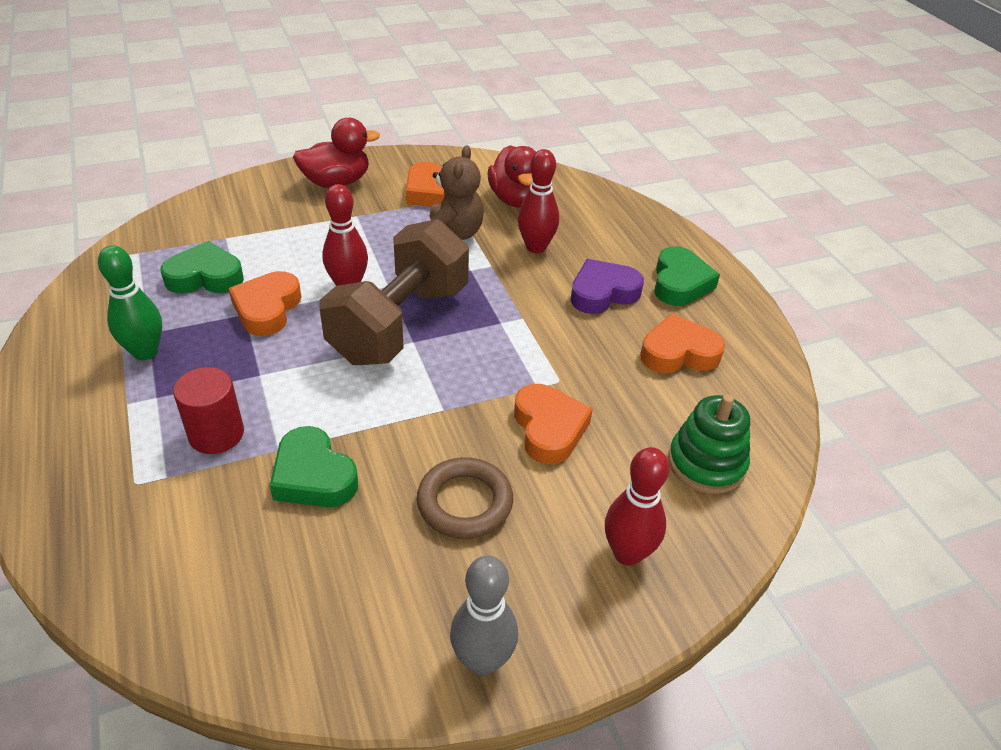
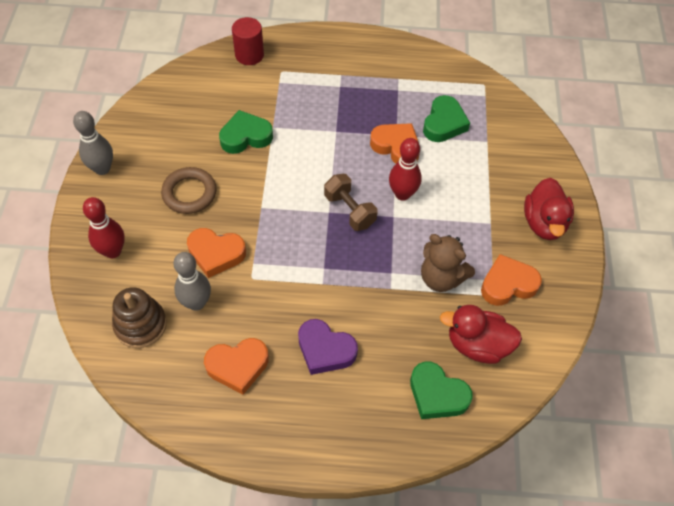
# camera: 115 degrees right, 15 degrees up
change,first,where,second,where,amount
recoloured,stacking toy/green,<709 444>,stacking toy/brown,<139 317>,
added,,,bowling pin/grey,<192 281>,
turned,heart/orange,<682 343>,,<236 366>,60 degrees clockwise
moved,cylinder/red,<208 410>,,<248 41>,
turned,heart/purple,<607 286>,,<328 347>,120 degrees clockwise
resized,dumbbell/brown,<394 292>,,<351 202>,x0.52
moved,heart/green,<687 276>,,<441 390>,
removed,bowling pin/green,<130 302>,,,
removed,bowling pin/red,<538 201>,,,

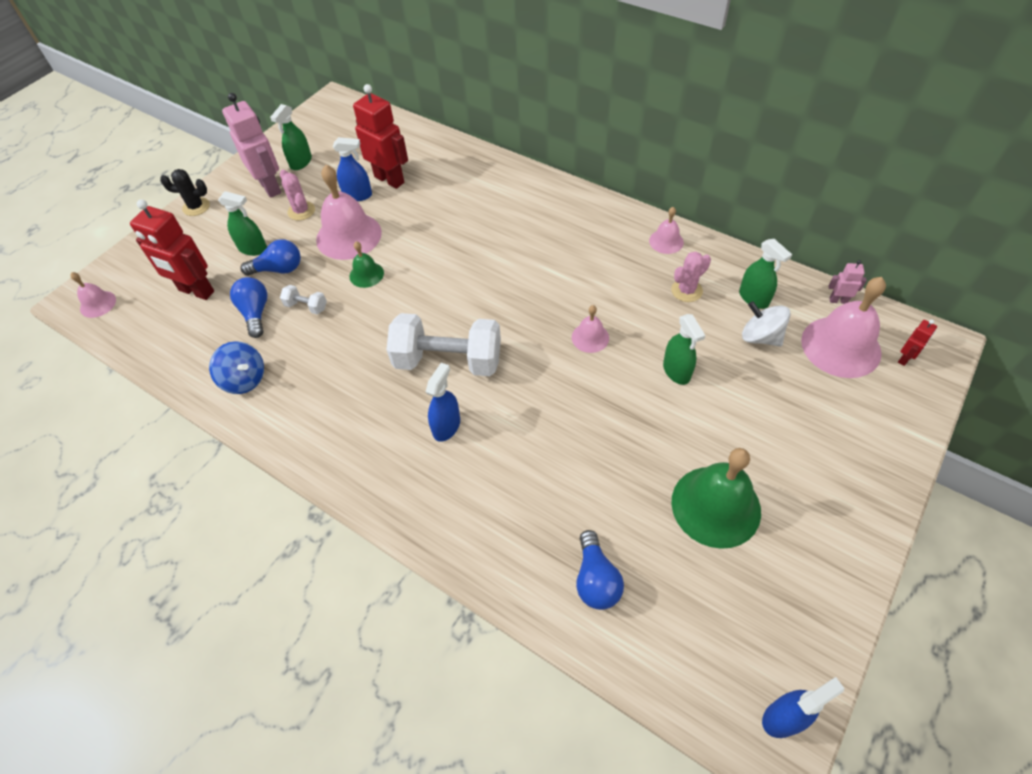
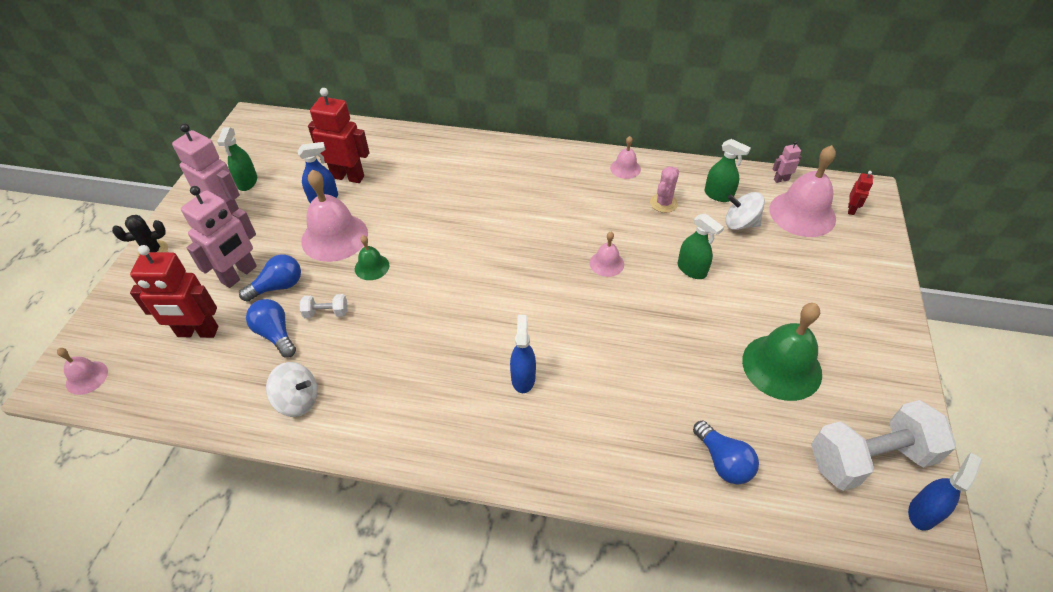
# camera: 25 degrees left, 5 degrees down
change,first,where,second,where,amount
replaced,spray bottle/green,<242 223>,robot/pink,<219 237>,
recoloured,spinning top/blue,<236 367>,spinning top/white,<292 389>,
moved,dumbbell/white,<443 344>,,<883 445>,
removed,cactus/pink,<297 194>,,,

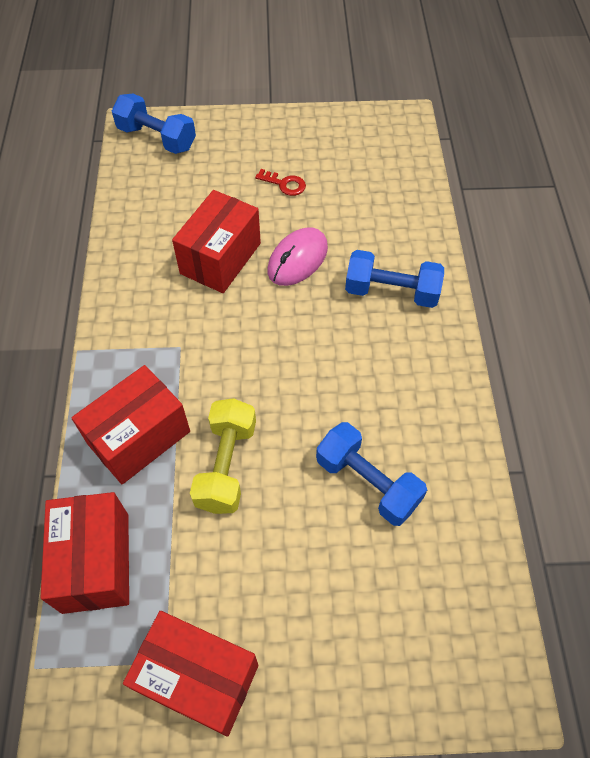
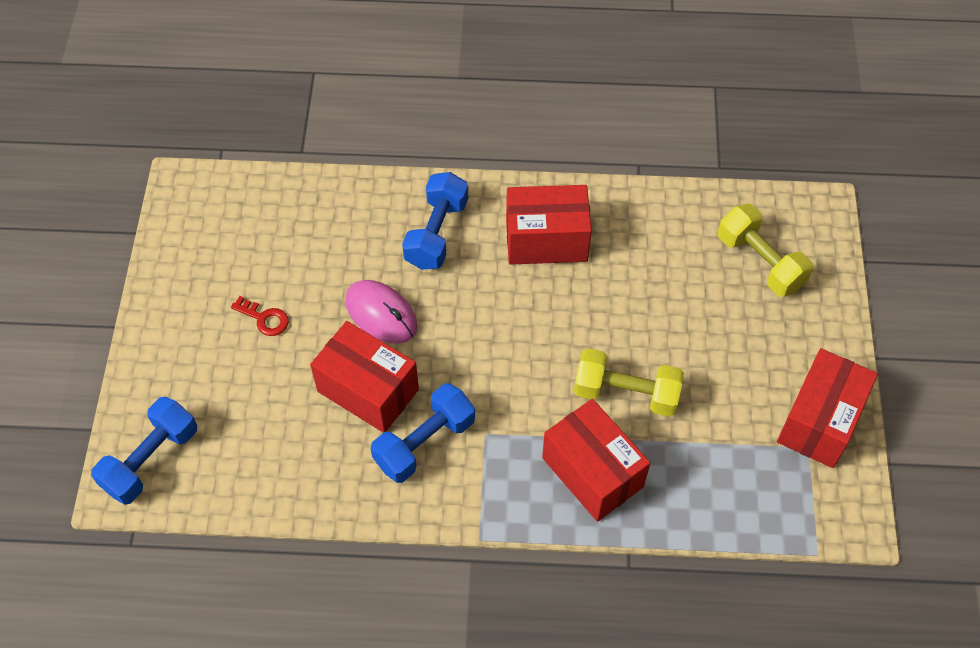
# camera: 85 degrees left, 0 degrees up
change,first,where,second,where,amount
turned,key/red,<280 182>,,<260 316>,90 degrees clockwise
moved,dumbbell/blue,<371 474>,,<422 433>,
moved,box/red,<84 553>,,<549 225>,
added,,,dumbbell/yellow,<765 250>,

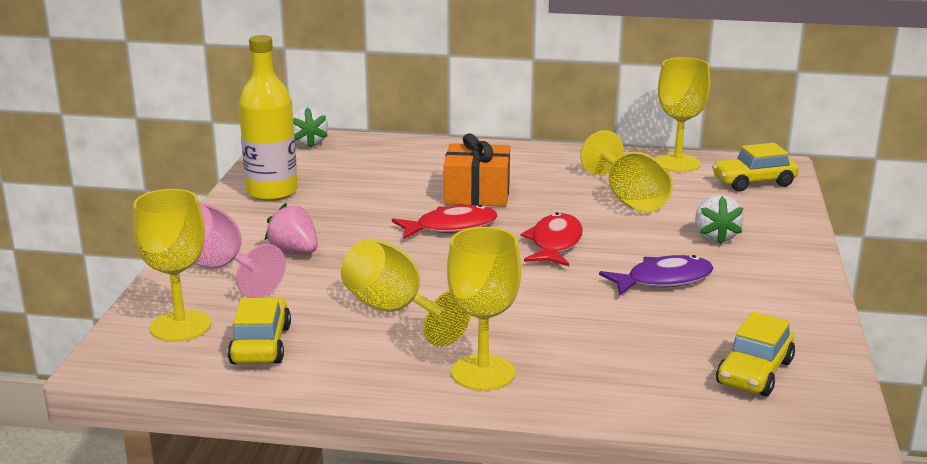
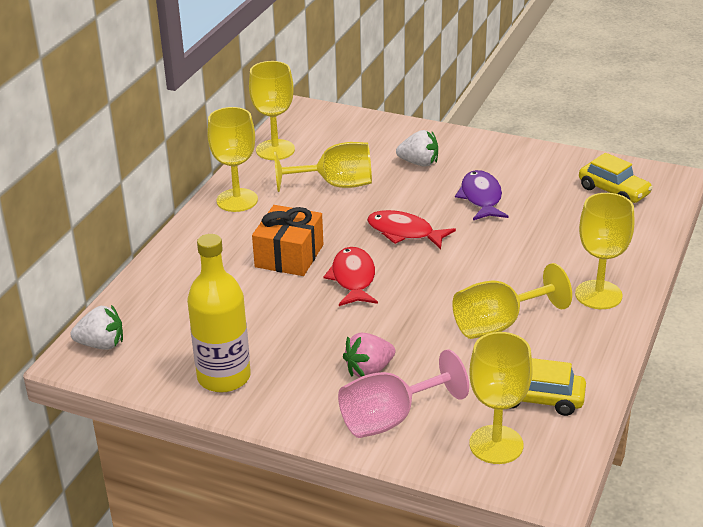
# camera: 75 degrees left, 10 degrees up
change,first,where,second,where,amount
added,,,goblet/yellow,<232 159>,
removed,car/yellow,<755 167>,,,

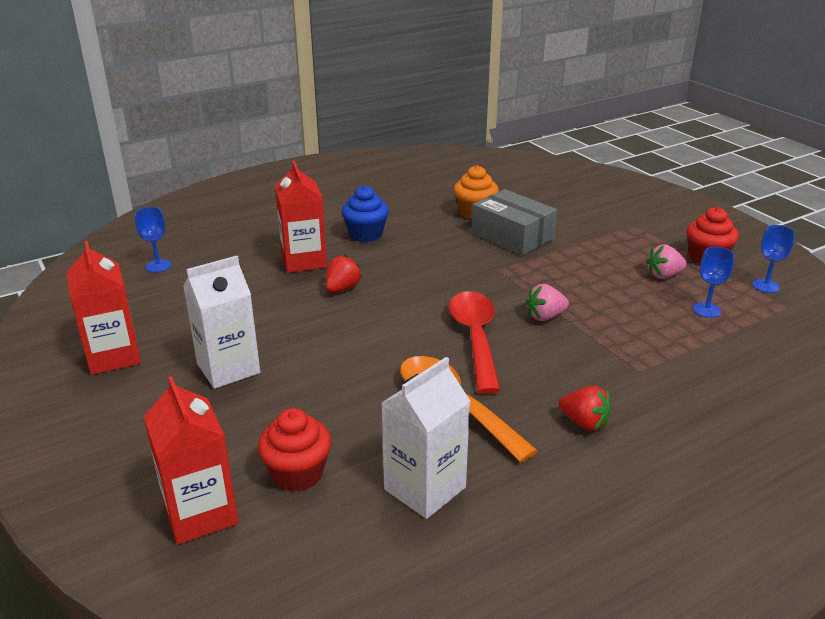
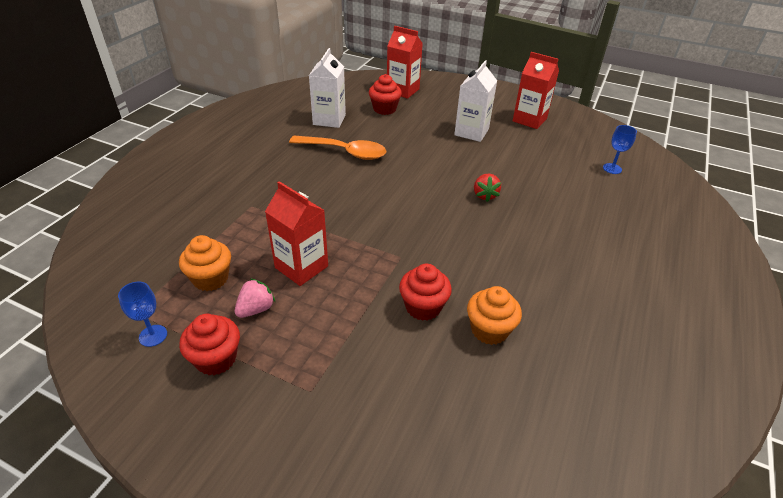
# camera: 145 degrees right, 10 degrees up
change,first,where,second,where,amount
replaced,goblet/blue,<714 282>,cupcake/orange,<205 263>,
moved,carton/red,<301 217>,,<296 233>,
replaced,box/grey,<514 222>,cupcake/red,<425 292>,
removed,cupcake/blue,<365 213>,,,
removed,spoon/red,<475 342>,,,
removed,strawberry/pink,<547 302>,,,
removed,strawberry/red,<585 408>,,,

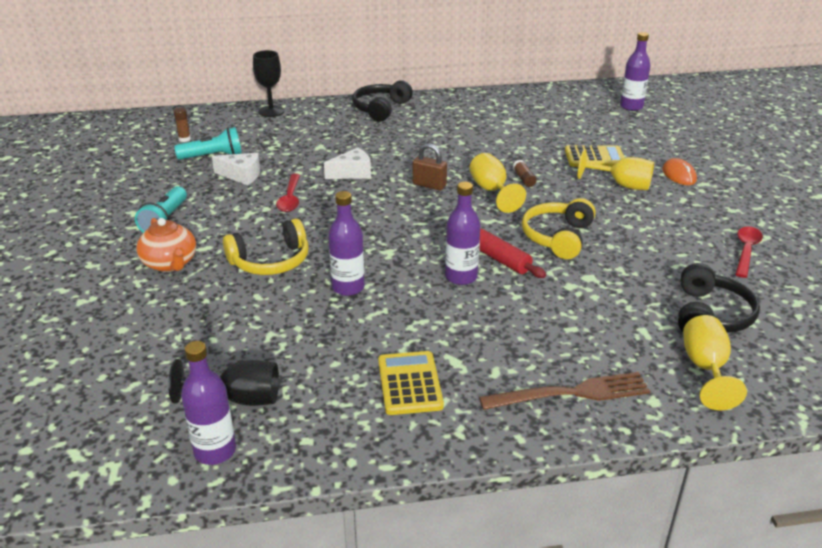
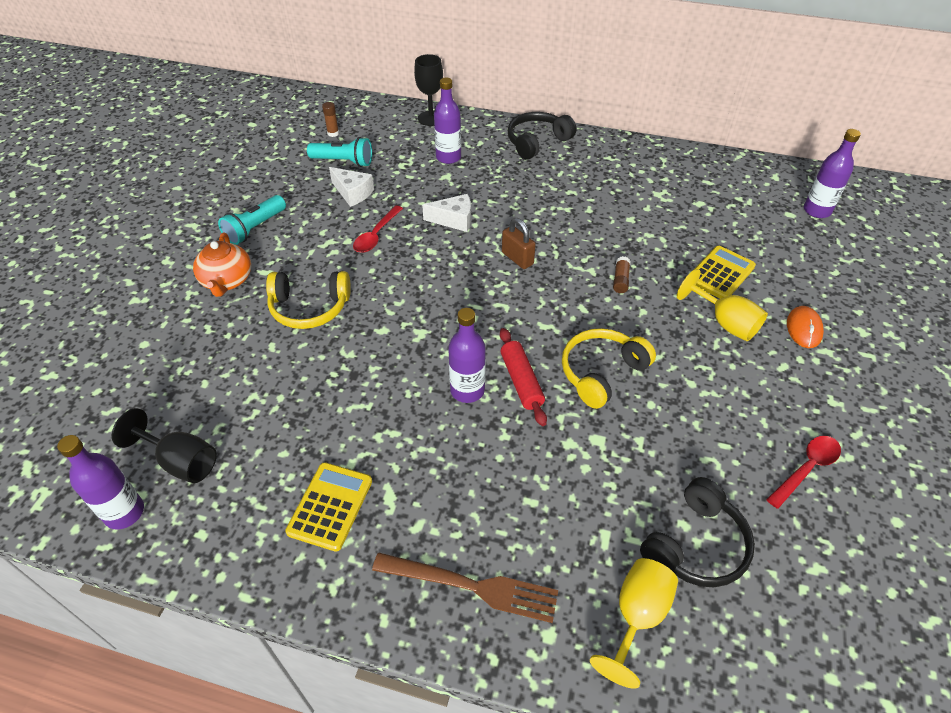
# camera: 25 degrees right, 15 degrees up
change,first,where,second,where,amount
moved,bottle/purple,<346 243>,,<447 121>,
turned,calculator/yellow,<595 156>,,<725 272>,75 degrees counterclockwise
removed,goblet/yellow,<497 183>,,,

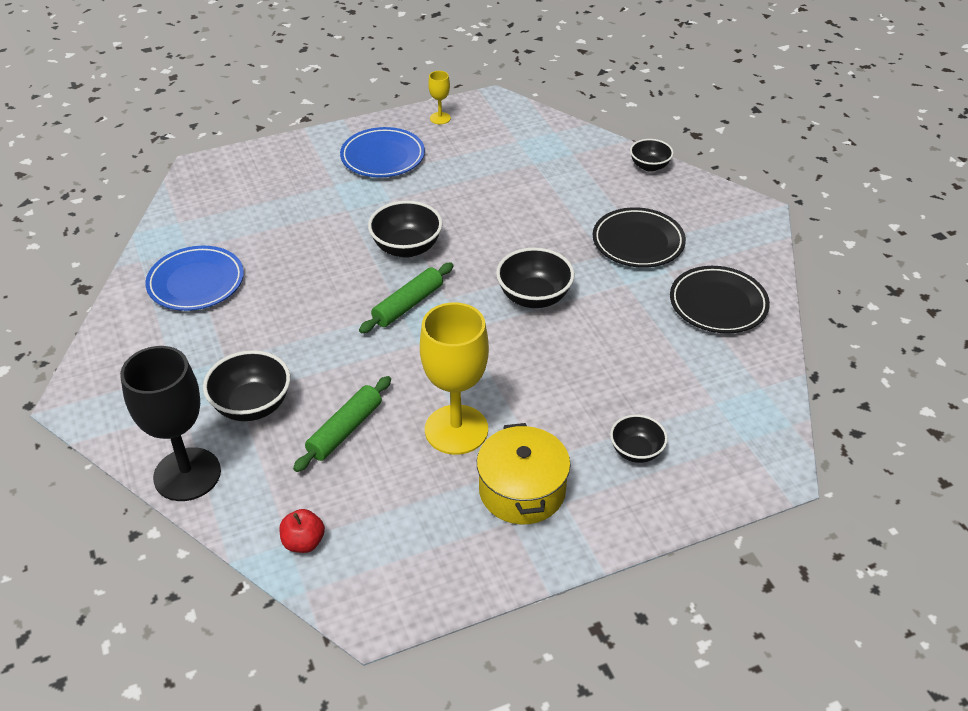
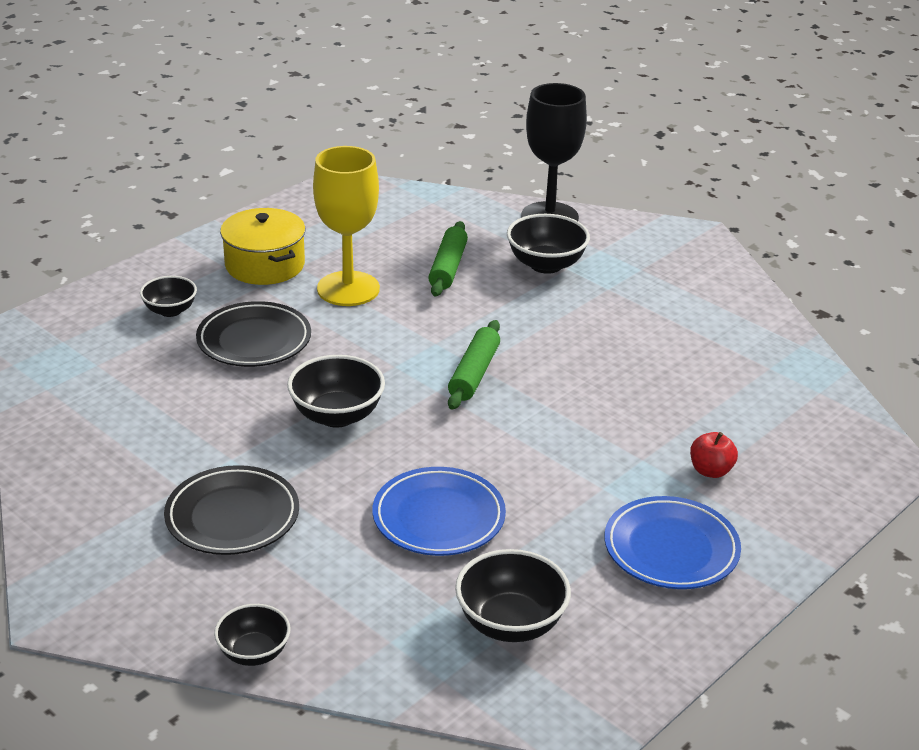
# camera: 155 degrees right, 10 degrees down
change,first,where,second,where,amount
moved,plate/black,<720 300>,,<253 334>,
moved,plate/blue,<194 278>,,<439 511>,
moved,bowl/black,<405 229>,,<513 595>,
moved,apple/red,<302 531>,,<714 455>,
removed,goblet/yellow,<439 97>,,,

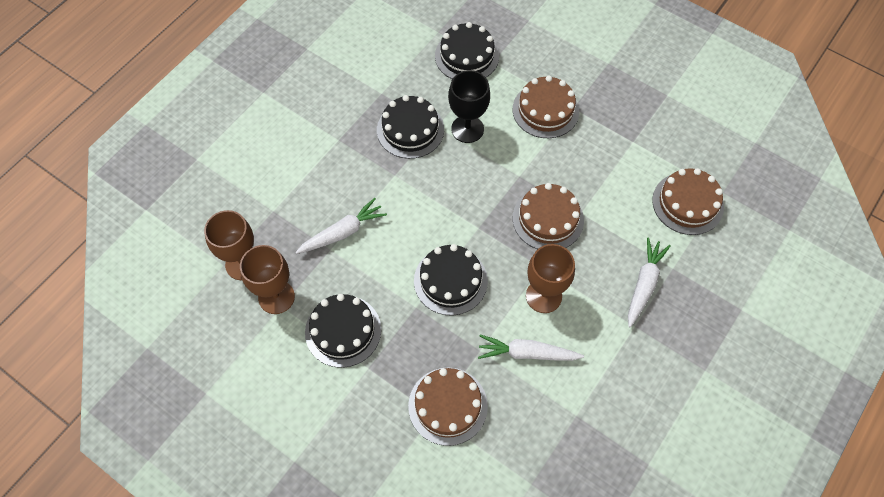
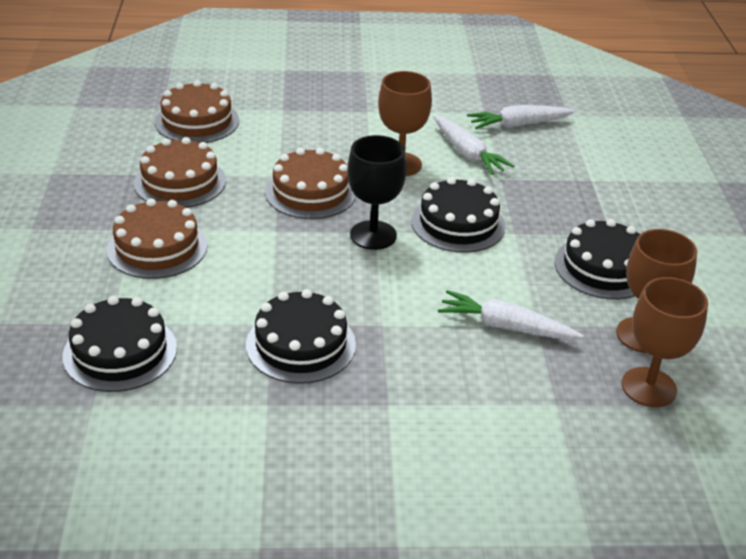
# camera: 130 degrees left, 25 degrees down
change,first,where,second,where,amount
moved,cake/brown,<448 407>,,<180 172>,
moved,goblet/black,<469 106>,,<376 192>,
moved,carrot/white,<649 282>,,<521 117>,

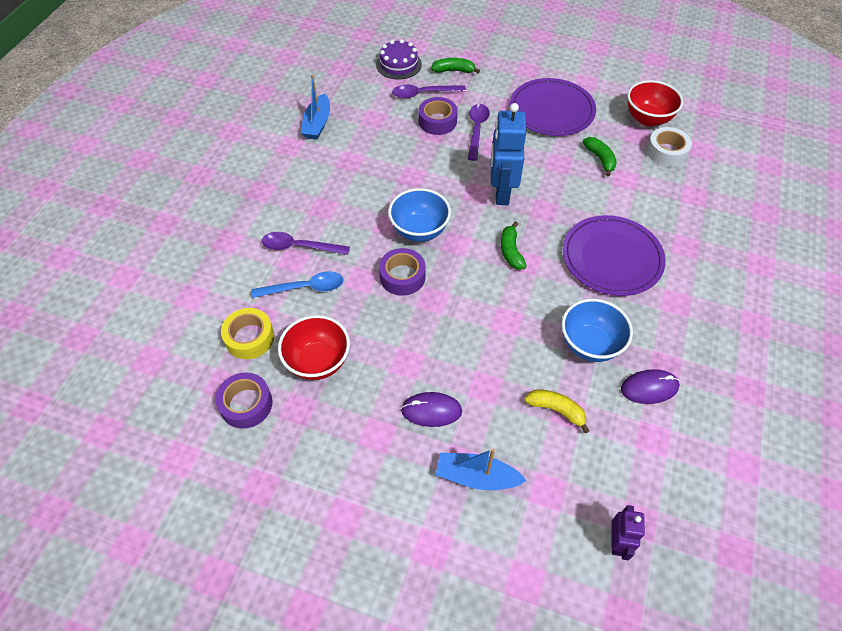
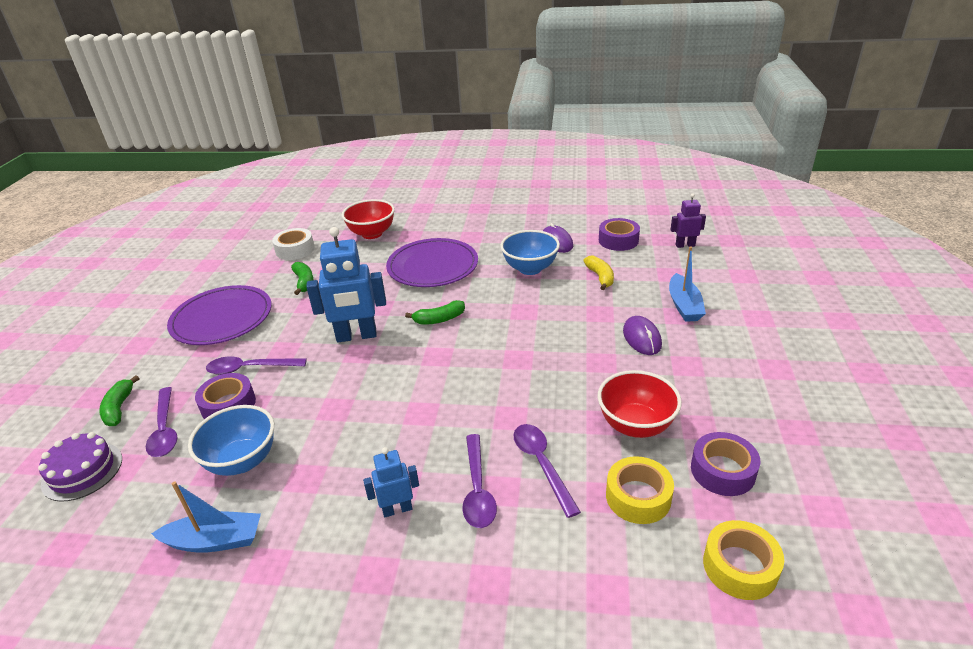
# camera: 100 degrees left, 20 degrees down
change,first,where,second,where,amount
moved,bowl/blue,<419 215>,,<231 440>,
turned,banana/green,<600 157>,,<302 278>,105 degrees clockwise
moved,bowl/red,<655 103>,,<368 219>,
added,,,robot/blue,<391 482>,
recoloured,spoon/blue,<297 284>,spoon/purple,<547 471>,
turned,banana/yellow,<557 411>,,<598 273>,150 degrees clockwise
moved,tape/purple,<402 272>,,<619 234>,
added,,,tape/yellow,<743 560>,

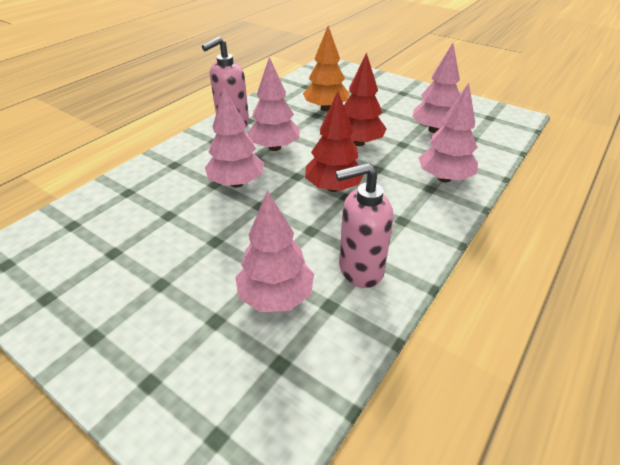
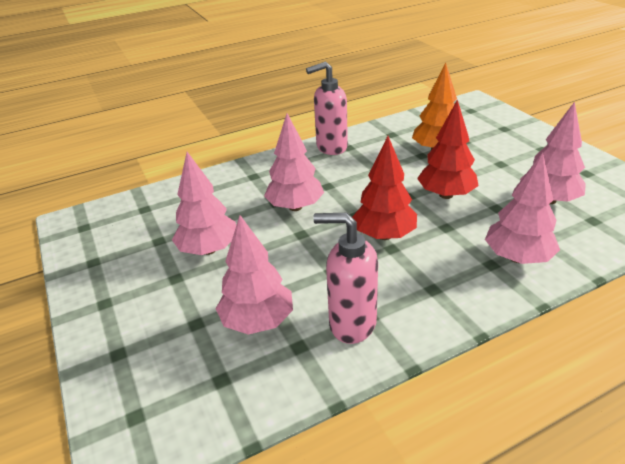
# camera: 30 degrees right, 5 degrees down
change,first,where,second,where,amount
moved,tree/pink,<273 104>,,<204 203>,

